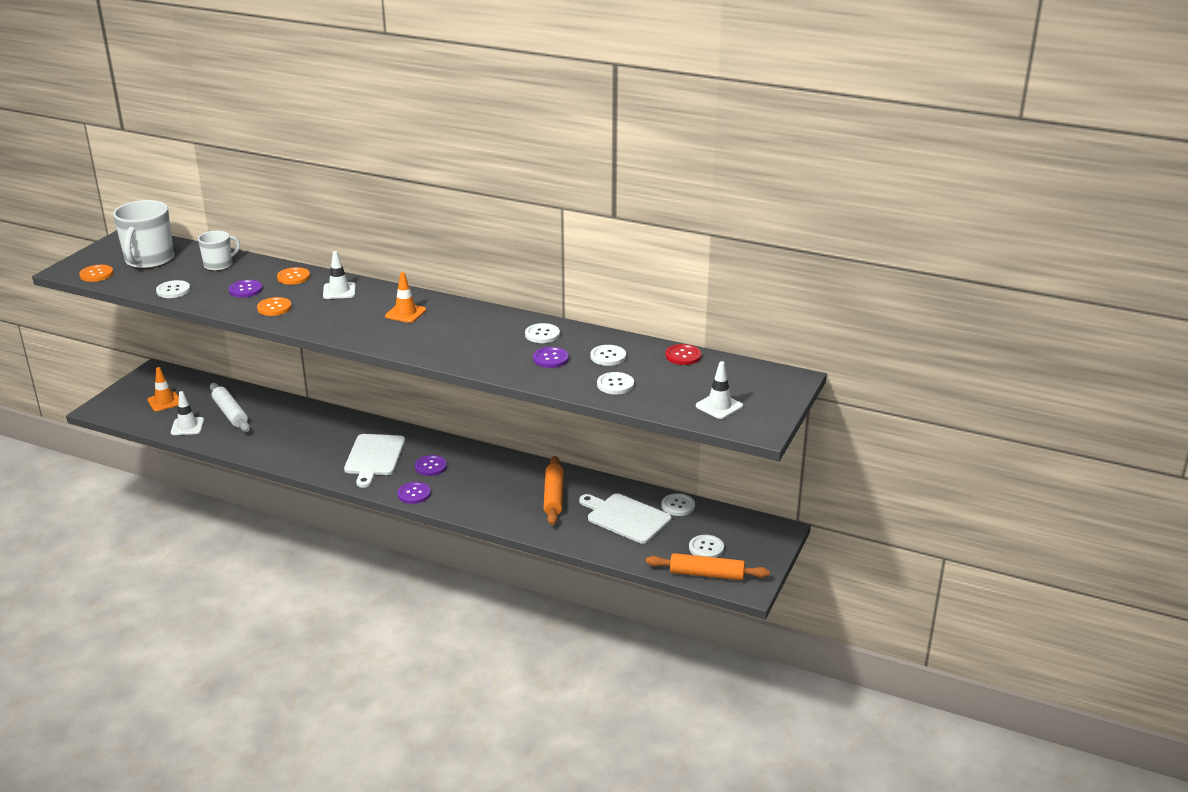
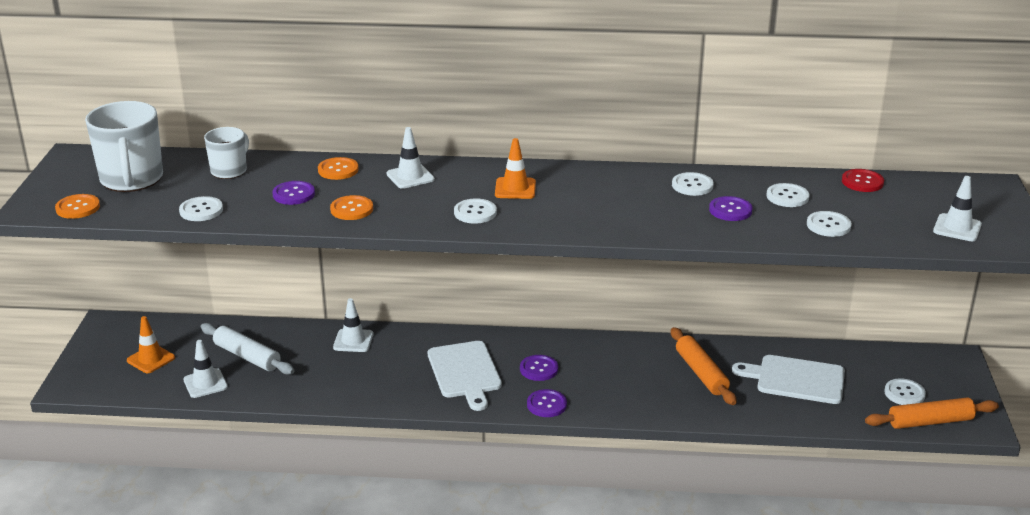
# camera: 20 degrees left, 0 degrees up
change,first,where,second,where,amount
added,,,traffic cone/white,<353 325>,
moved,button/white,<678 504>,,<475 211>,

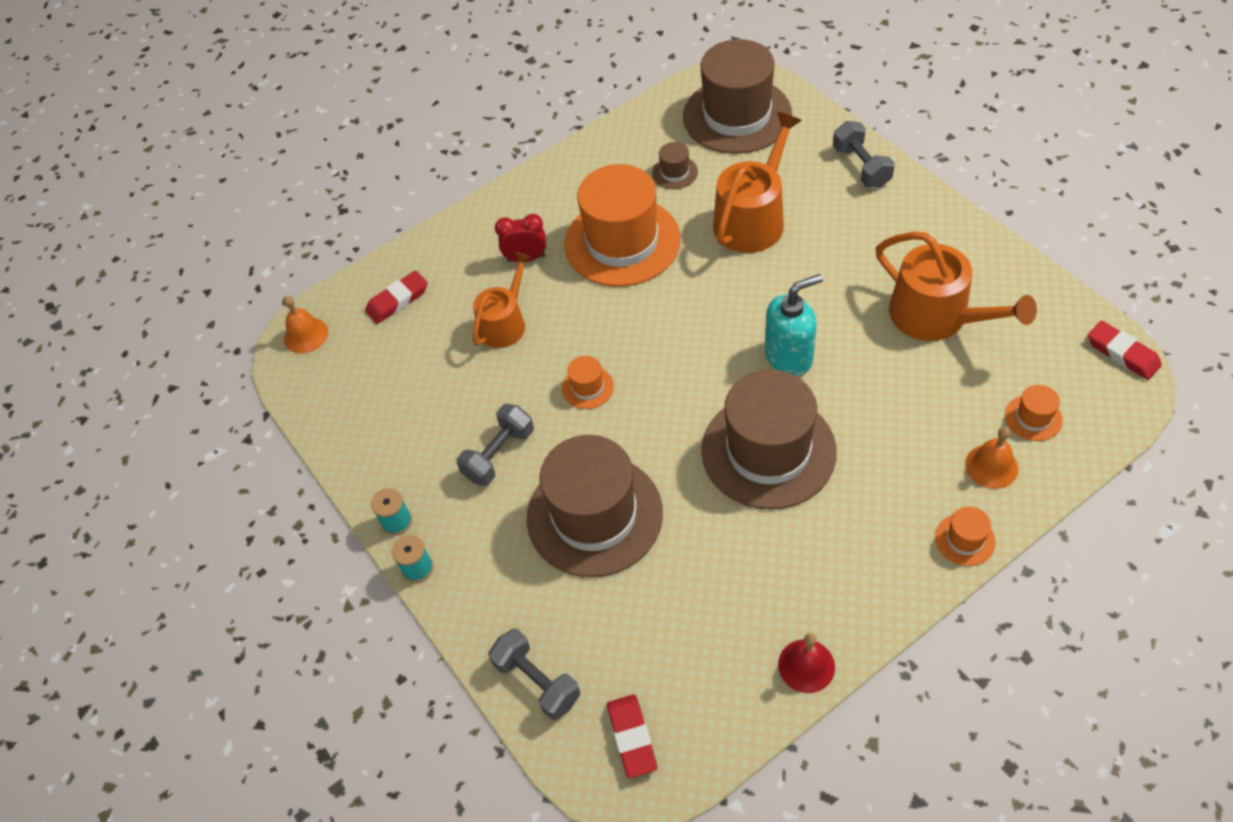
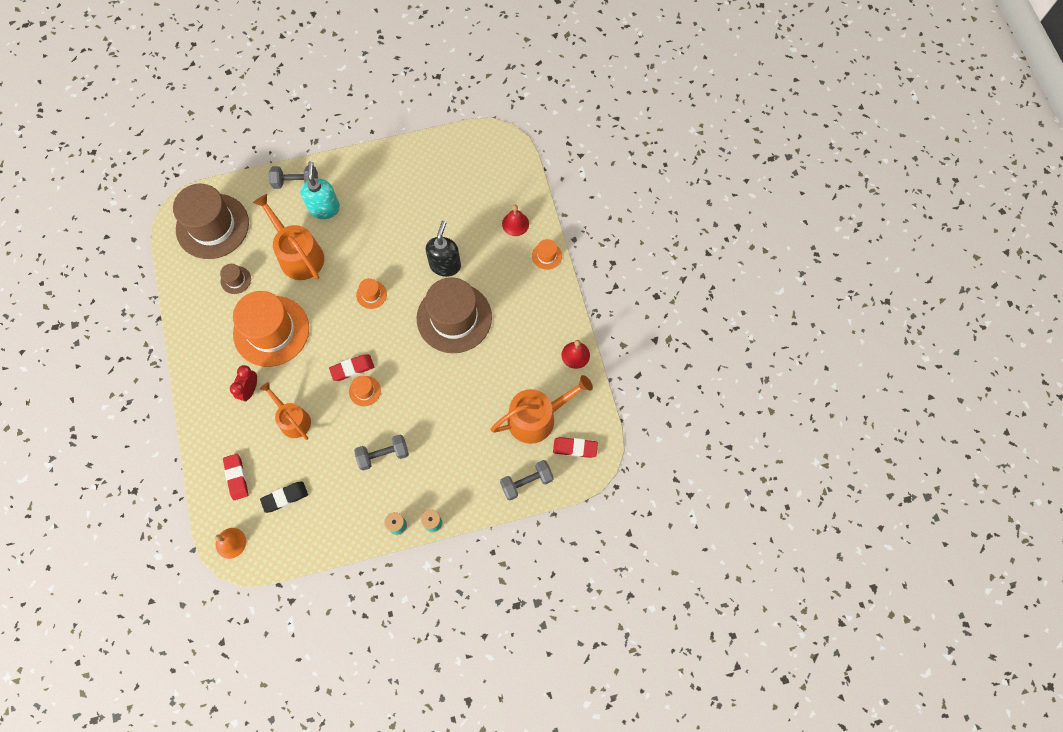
# camera: 75 degrees left, 15 degrees up
change,first,where,second,where,amount
added,,,eraser/black,<284 497>,
moved,soap dispenser/turquoise,<794 325>,,<320 190>,
moved,eraser/red,<1125 350>,,<351 367>,
turned,dumbbell/grey,<495 445>,,<381 453>,75 degrees counterclockwise
moved,hat/orange,<1034 413>,,<371 293>,
added,,,soap dispenser/black,<443 249>,
moved,watering can/orange,<956 286>,,<541 409>,
recoloured,bell/orange,<991 458>,bell/red,<515 220>,
removed,hat/brown,<595 506>,,,

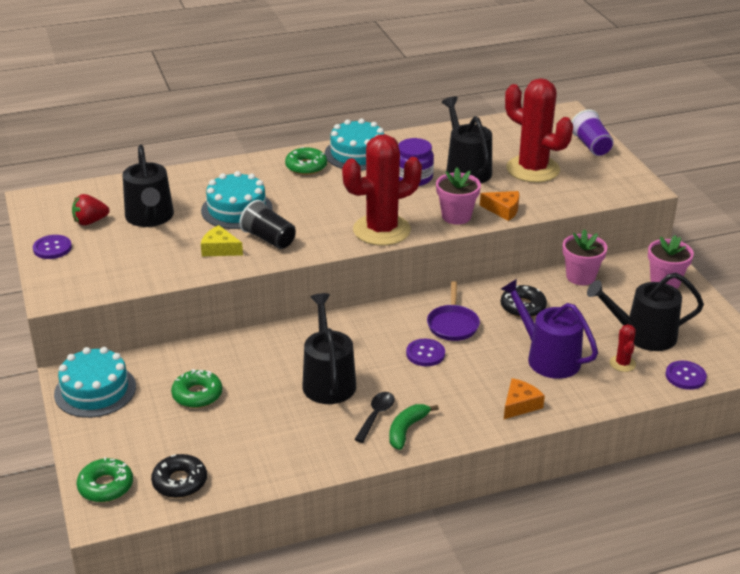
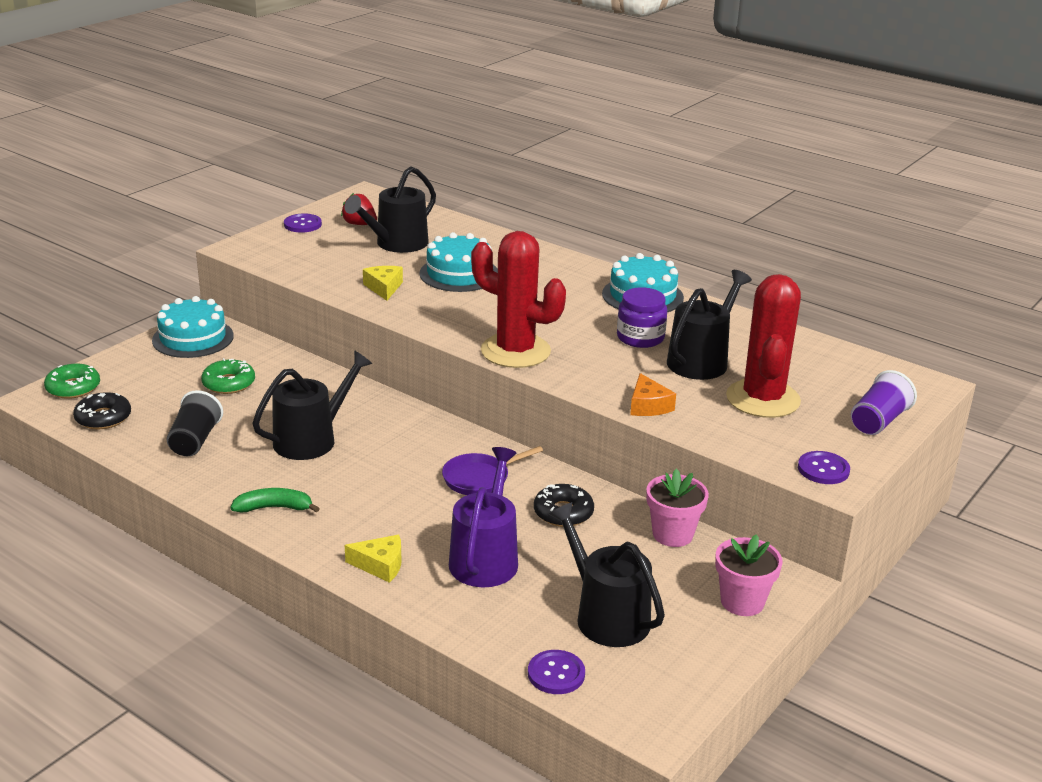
# camera: 55 degrees right, 5 degrees down
change,first,where,second,where,amount
moved,cup/black,<267 224>,,<194 423>,
recoloured,cheese/orange,<524 398>,cheese/yellow,<373 559>,
moved,button/purple,<425 352>,,<824 467>,
removed,donut/green,<306 161>,,,
removed,spoon/black,<374 417>,,,
removed,flower pot/pink,<458 196>,,,
removed,cactus/red,<623 348>,,,

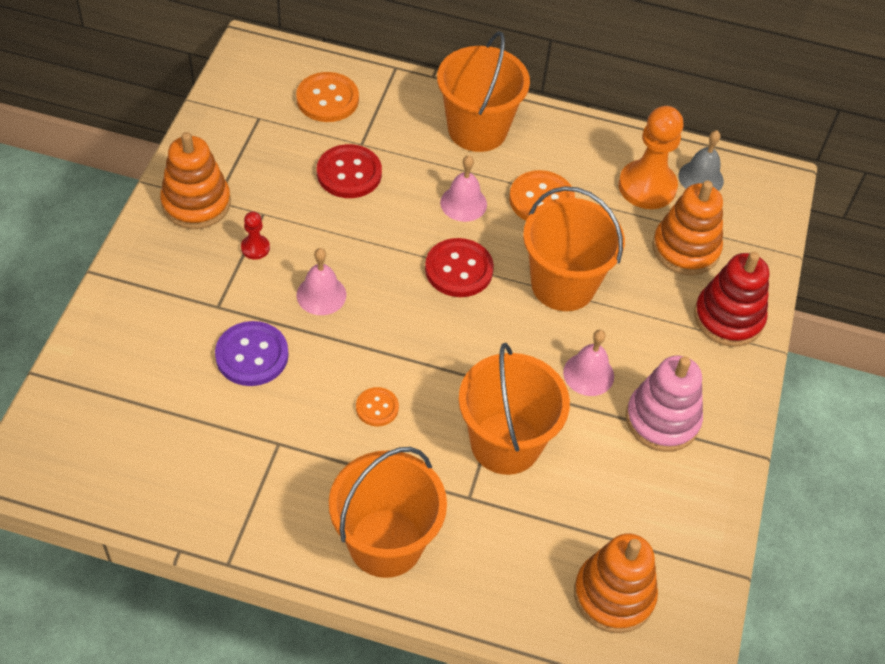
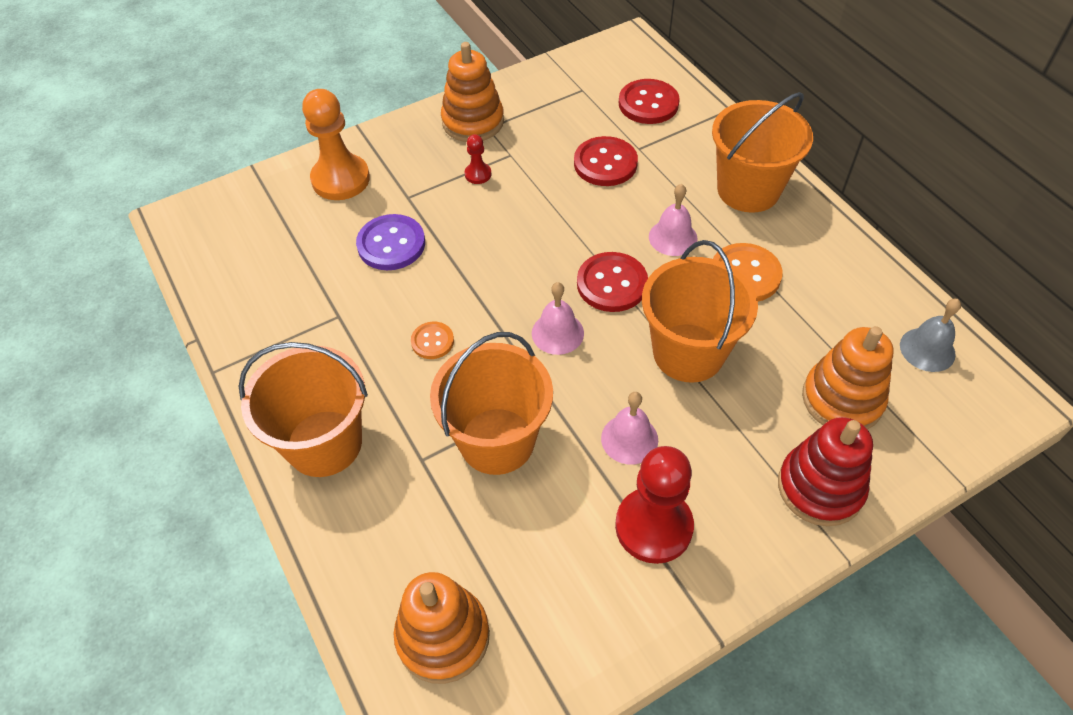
# camera: 50 degrees right, 0 degrees up
change,first,where,second,where,amount
moved,pawn/orange,<651 157>,,<336 144>,
moved,bell/pink,<321 281>,,<558 318>,
replaced,stacking toy/pink,<664 403>,pawn/red,<654 505>,
recoloured,button/orange,<327 97>,button/red,<649 101>,

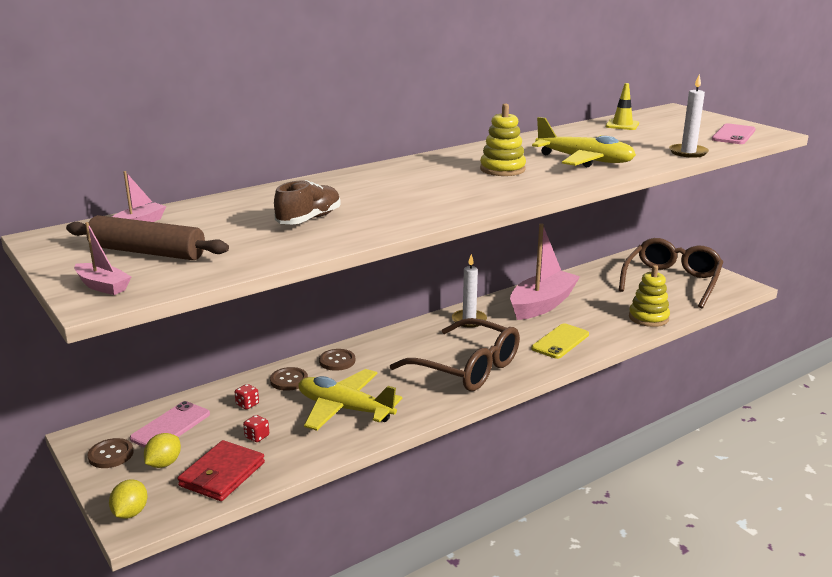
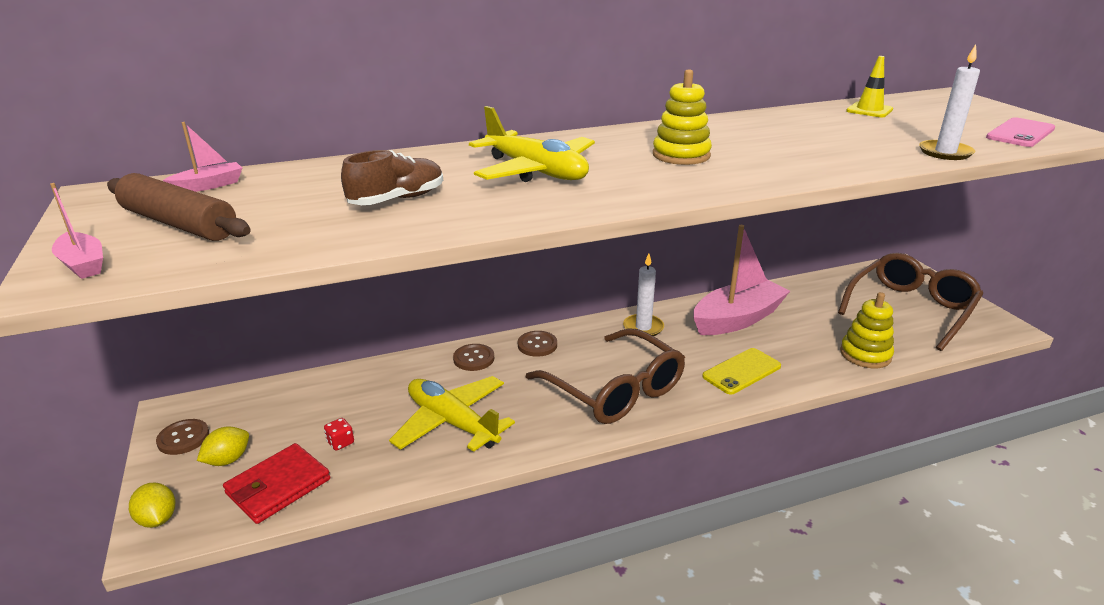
# camera: 15 degrees right, 5 degrees up
change,first,where,second,where,amount
turned,lemon/yellow,<128 499>,,<152 505>,60 degrees counterclockwise
moved,plane/yellow,<584 142>,,<532 144>,
moved,button/brown,<289 379>,,<537 344>,
removed,phone/pink,<170 424>,,,
removed,dice/red,<247 397>,,,

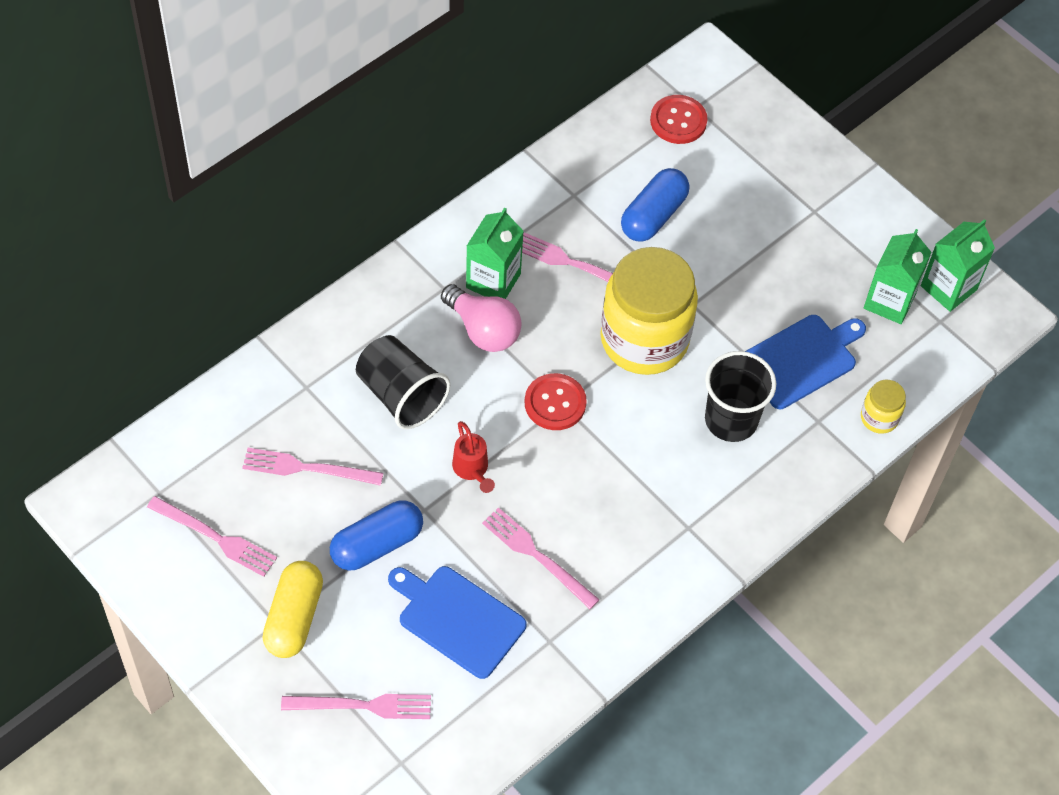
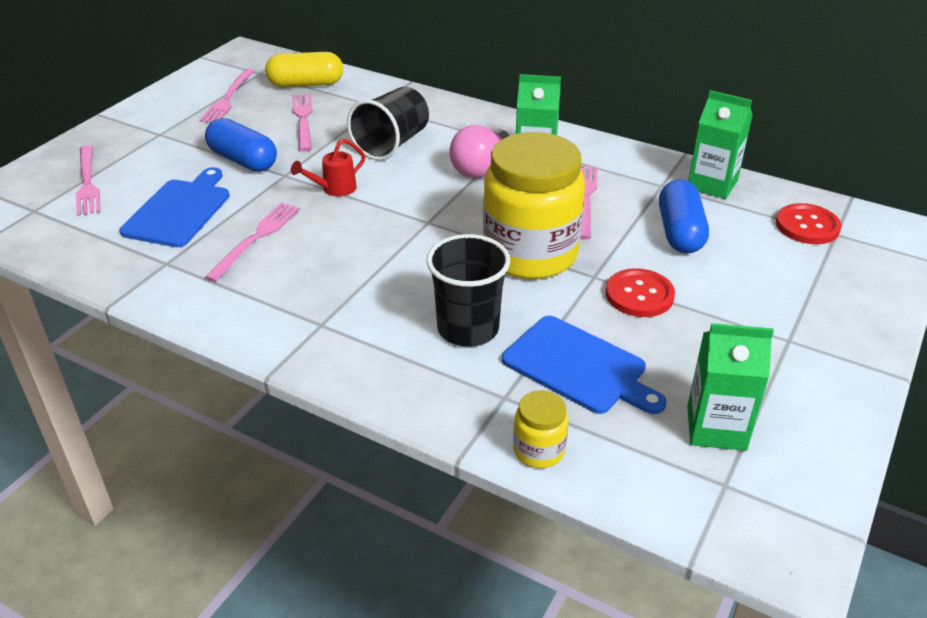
# camera: 75 degrees right, 20 degrees down
change,first,where,second,where,amount
moved,capsule/yellow,<292 609>,,<304 69>,
moved,button/red,<556 401>,,<640 292>,
turned,capsule/blue,<655 205>,,<684 216>,75 degrees clockwise
moved,carton/green,<958 265>,,<720 144>,

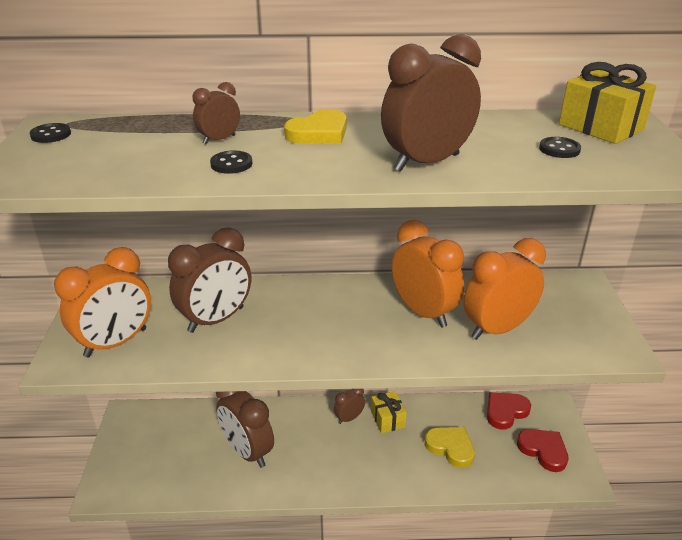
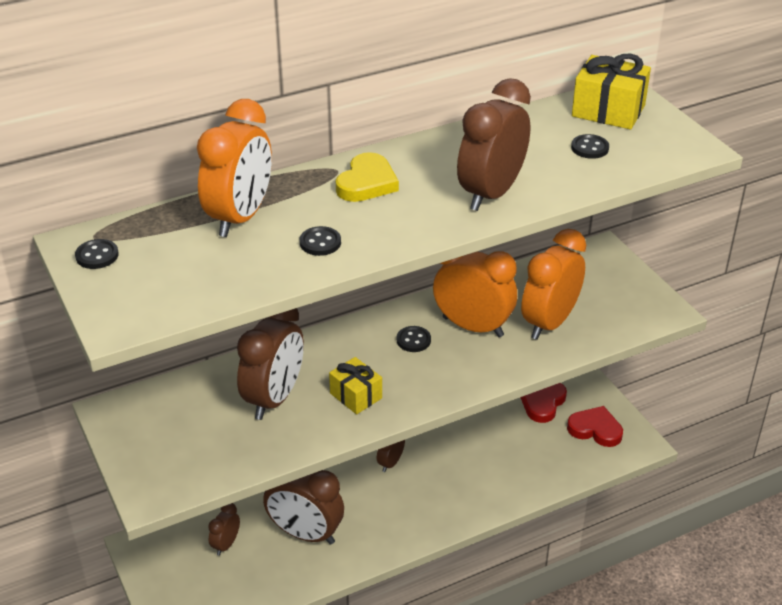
# camera: 25 degrees left, 5 degrees up
change,first,where,second,where,amount
moved,clock/orange,<102 302>,,<234 168>,
moved,clock/brown,<216 113>,,<224 529>,
moved,gift/yellow,<389 412>,,<355 385>,
added,,,button/black,<414 339>,
removed,heart/yellow,<450 447>,,,

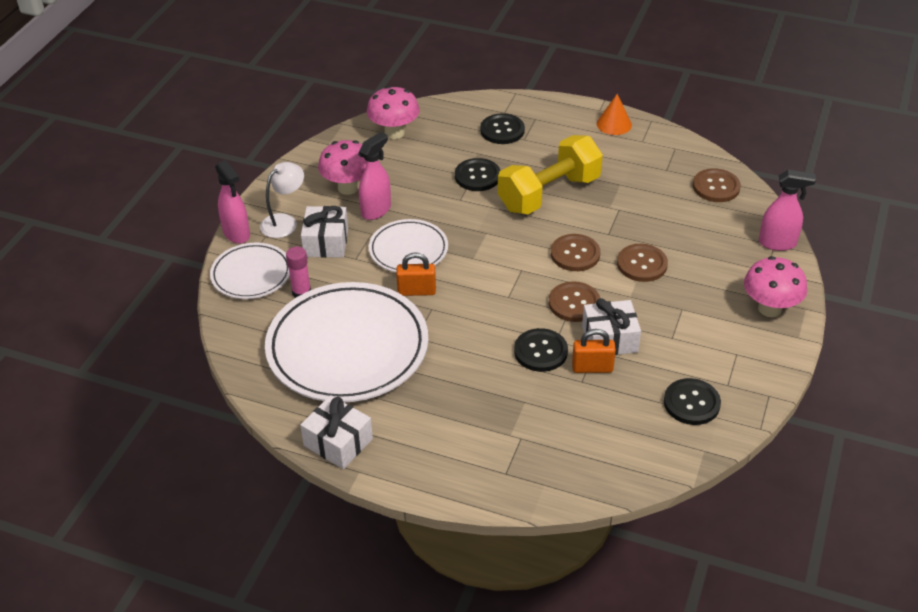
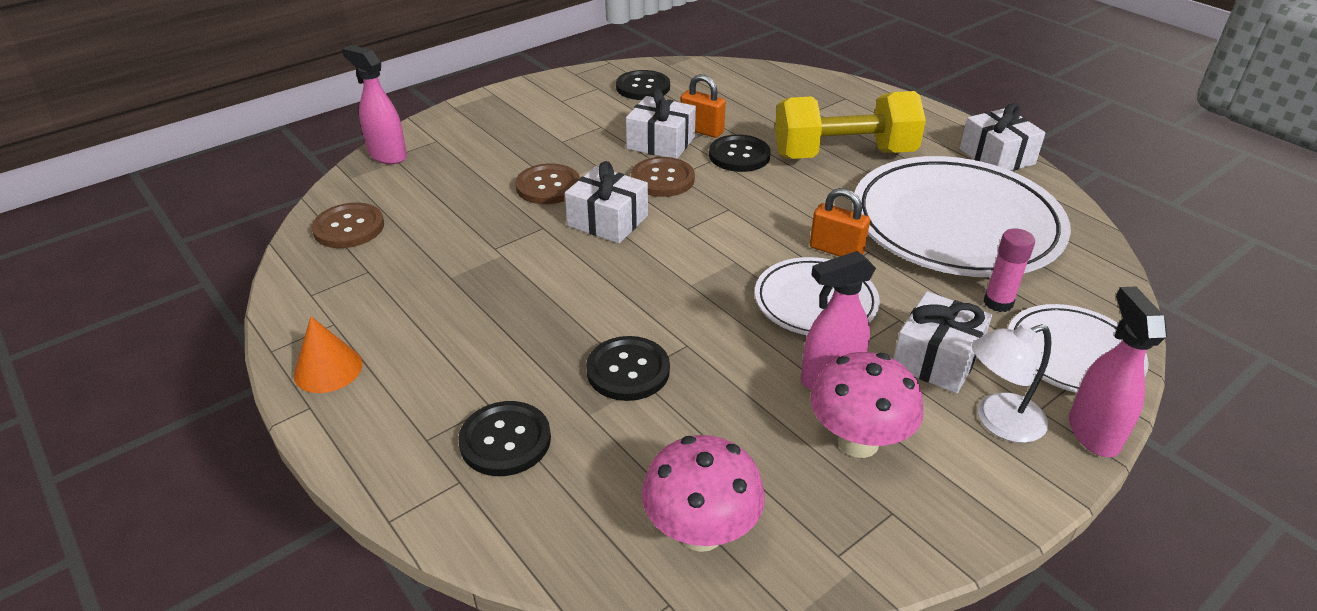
# camera: 150 degrees left, 5 degrees down
change,first,where,second,where,amount
replaced,button/brown,<575 252>,gift/white,<606 202>,
moved,dumbbell/yellow,<550 174>,,<850 125>,
removed,mushroom/pink,<775 286>,,,

